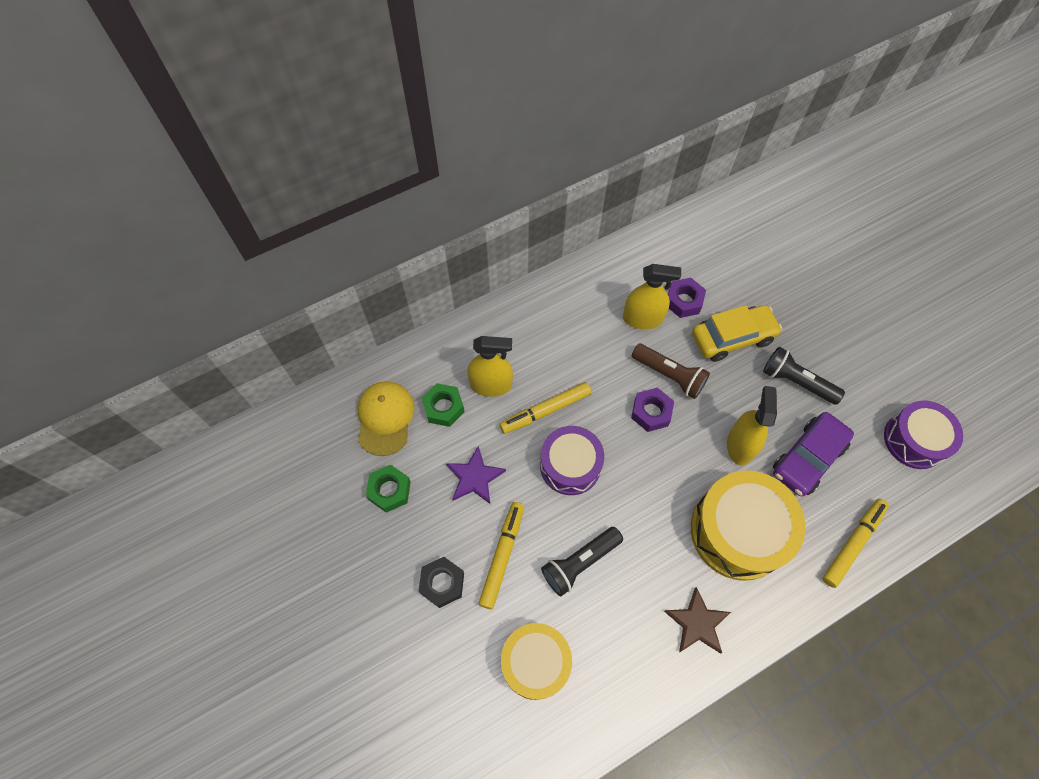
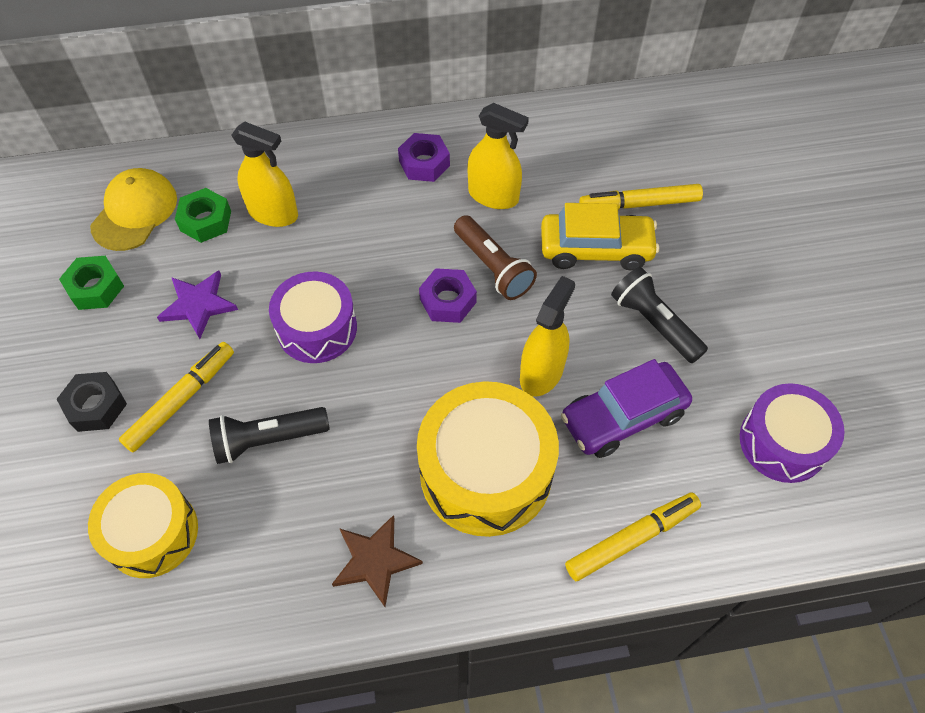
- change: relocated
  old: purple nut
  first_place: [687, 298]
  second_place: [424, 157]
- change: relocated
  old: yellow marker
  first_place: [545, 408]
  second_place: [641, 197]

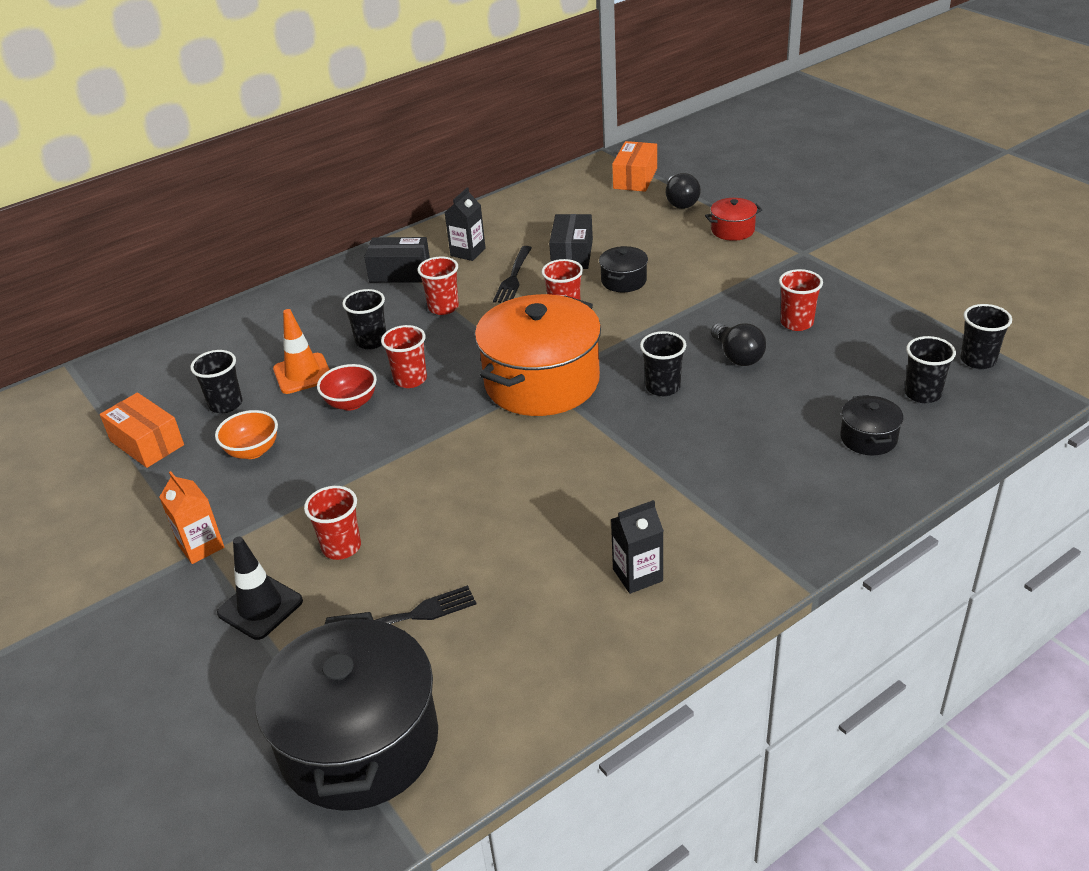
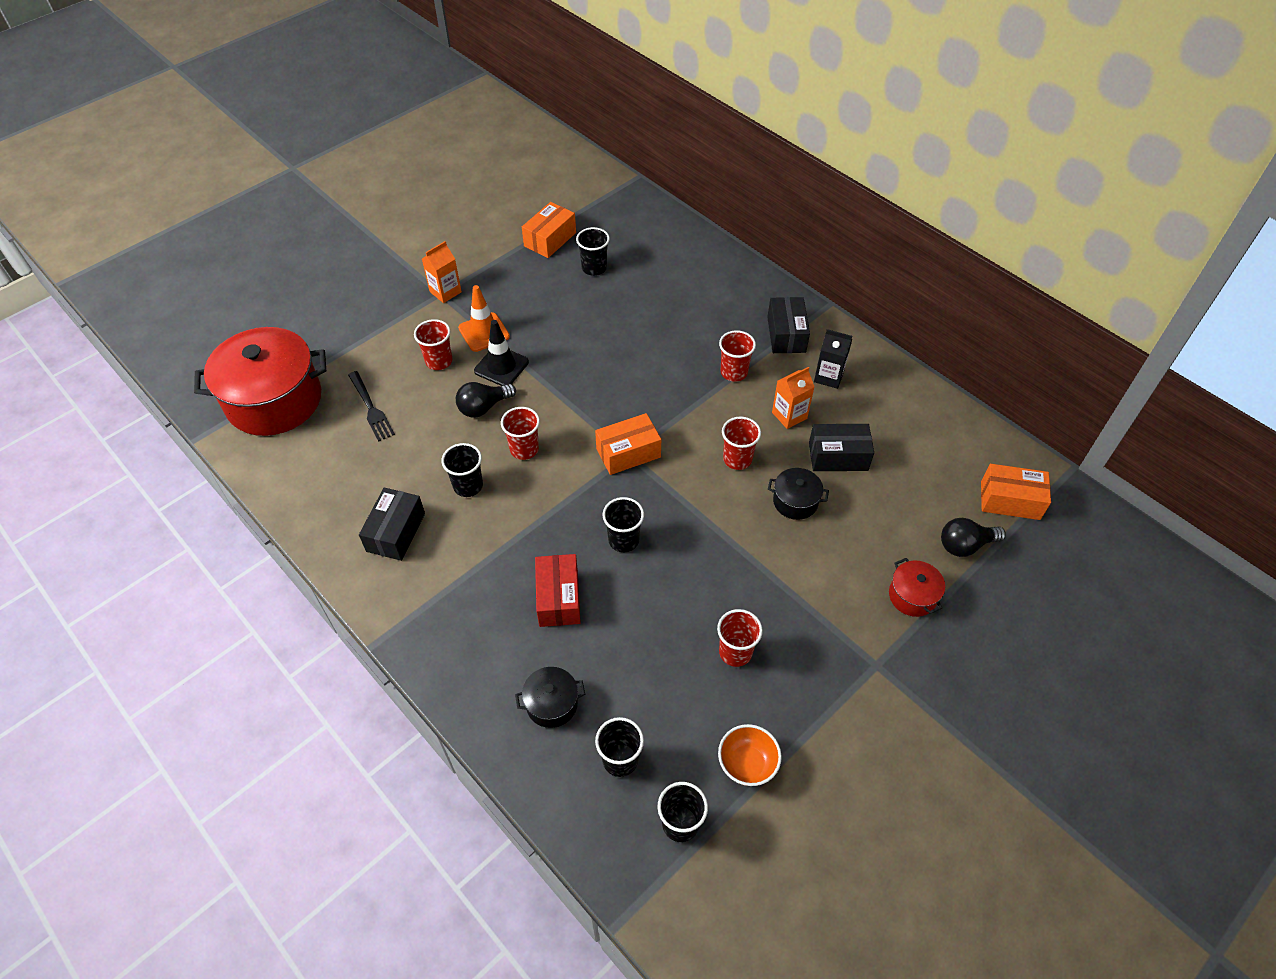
- change: colour
  old: black pot
  new: red pot
  first_place: [346, 711]
  second_place: [260, 381]
- change: exchanged
  old: black carton
  new: black box
  first_place: [637, 547]
  second_place: [392, 524]
- change: relocated
  old: black cup
  first_place: [364, 319]
  second_place: [462, 470]
- change: relocated
  old: black light bulb
  first_place: [738, 344]
  second_place: [486, 400]
- change: relocated
  old: orange traffic cone
  first_place: [301, 351]
  second_place: [484, 318]
- change: relocated
  old: black traffic cone
  first_place: [260, 588]
  second_place: [501, 353]
- change: relocated
  old: red cup
  first_place: [404, 356]
  second_place: [520, 433]
- change: appeared
  new: red box
  second_place: [558, 590]
- change: exchanged
  old: orange pot
  new: orange box
  first_place: [538, 355]
  second_place: [628, 444]
- change: relocated
  old: orange bowl
  first_place: [246, 434]
  second_place: [750, 755]
- change: exchanged
  old: black fork
  new: orange carton
  first_place: [512, 274]
  second_place: [793, 398]
- change: missing
  old: red bowl
  first_place: [347, 387]

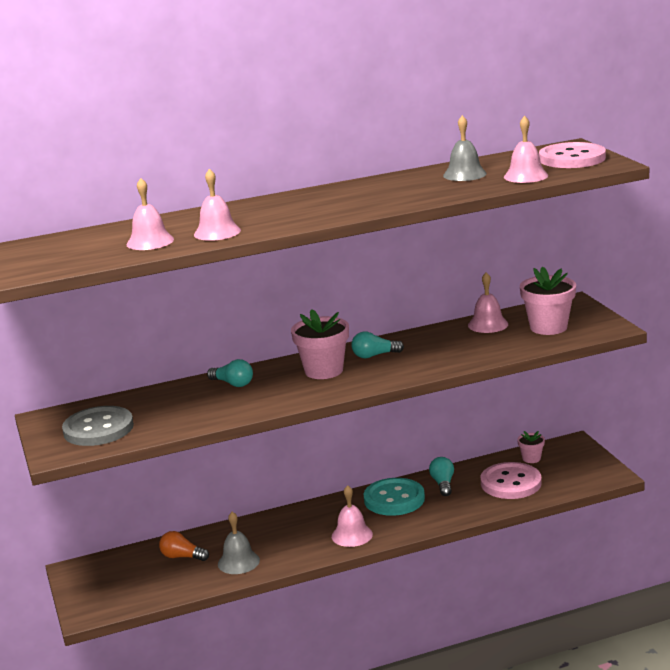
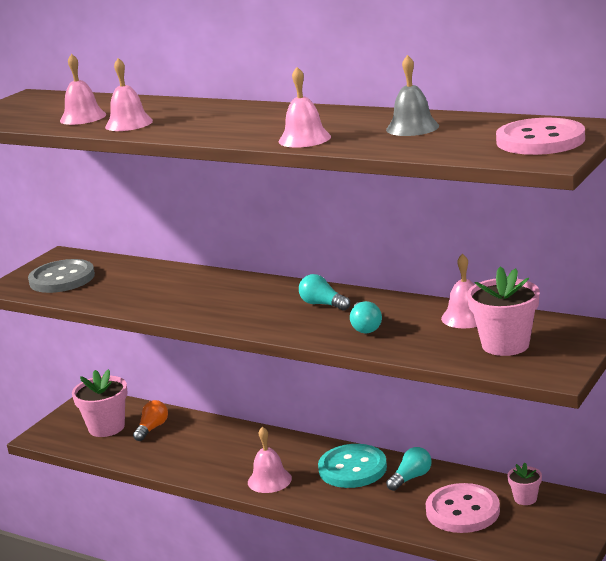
- change: relocated
  old: pink flower pot
  first_place: [320, 344]
  second_place: [100, 403]
- change: spun
  old: orange light bulb
  first_place: [184, 546]
  second_place: [150, 420]
  degrees: 45
- change: relocated
  old: pink bell
  first_place: [526, 149]
  second_place: [305, 107]
- change: relocated
  old: turquoise light bulb
  first_place: [230, 373]
  second_place: [366, 317]
- change: missing
  old: grey bell
  first_place: [239, 543]

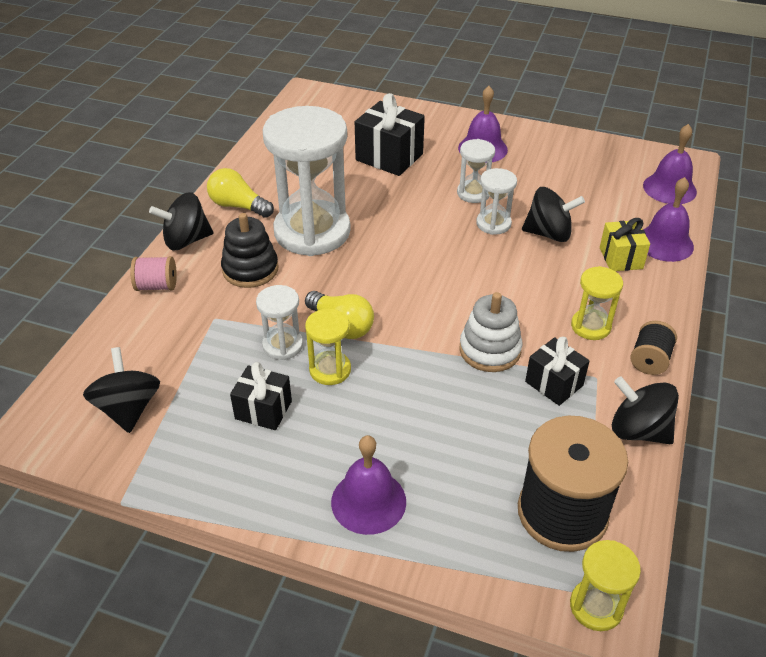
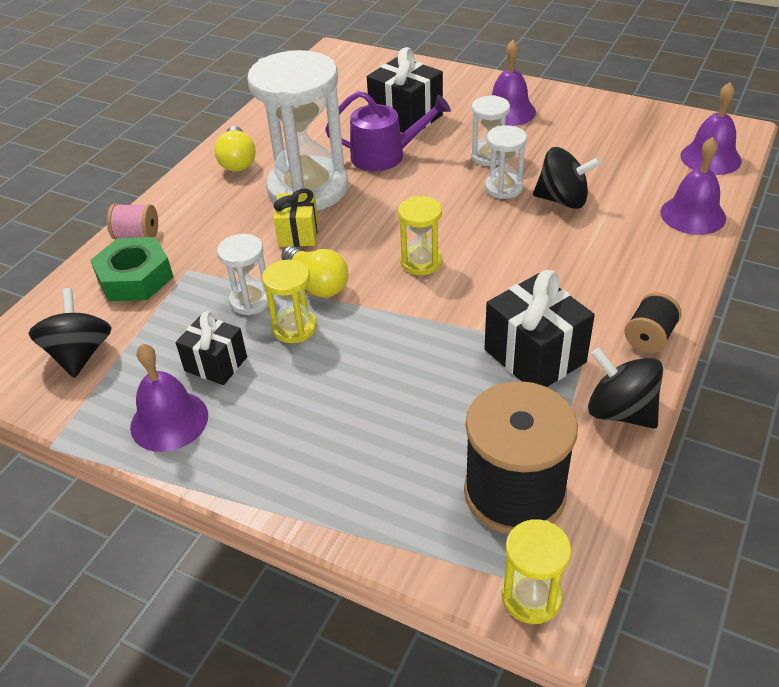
- change: appeared
  new: green nut
  second_place: [131, 269]
- change: relocated
  old: purple bell
  first_place: [368, 485]
  second_place: [169, 398]
- change: spun
  old: yellow light bulb
  first_place: [240, 193]
  second_place: [234, 149]
  degrees: -135
- change: relocated
  old: yellow gift
  first_place: [625, 244]
  second_place: [295, 218]
- change: appeared
  new: purple watering can
  second_place: [388, 131]
- change: relocated
  old: yellow hourglass
  first_place: [597, 303]
  second_place: [420, 235]
- change: size
  old: black gift
  first_place: [557, 371]
  second_place: [539, 328]
  factor: 1.58
- change: missing
  old: black spinning top
  first_place: [181, 221]
- change: missing
  old: black stacking toy
  first_place: [249, 250]
- change: missing
  old: white stacking toy
  first_place: [491, 332]

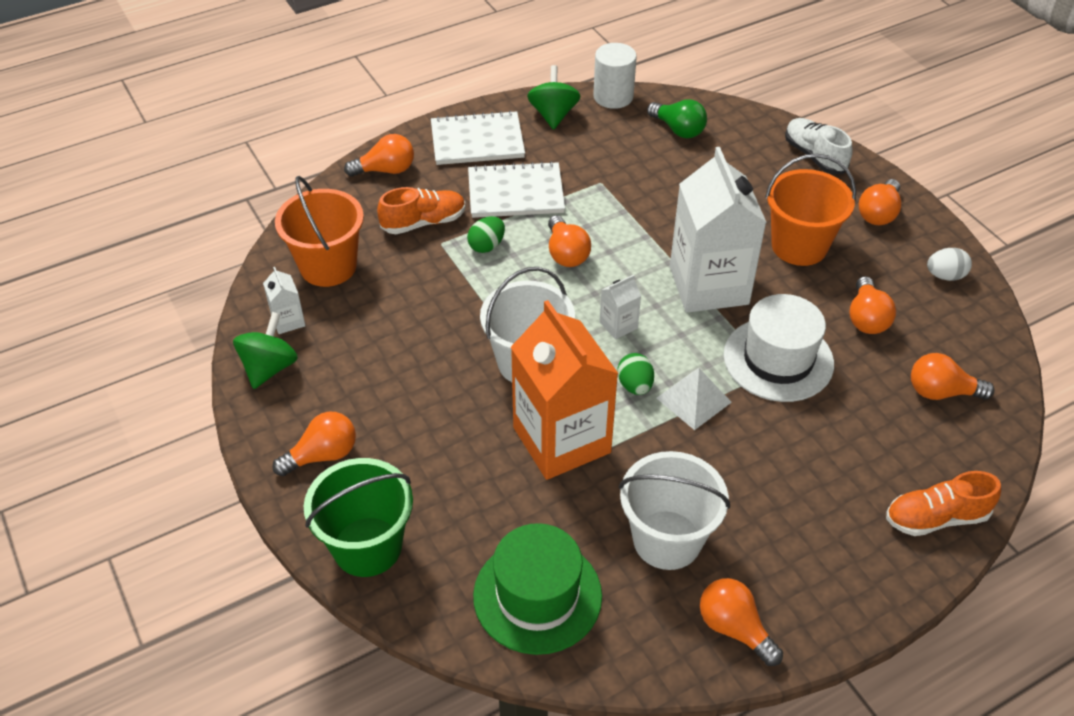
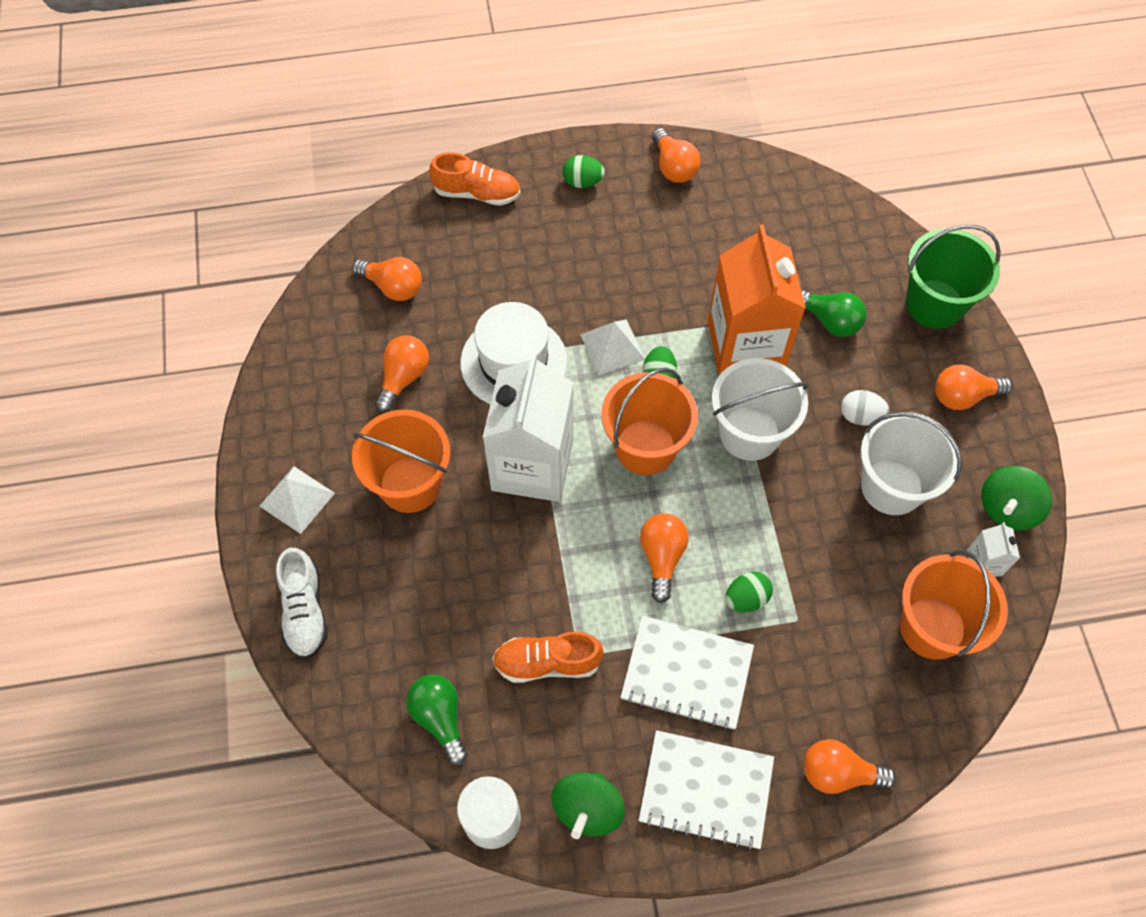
- change: exchanged
  old: orange light bulb
  new: white pyramid
  first_place: [880, 202]
  second_place: [297, 500]
- change: relocated
  old: orange shoe
  first_place: [421, 210]
  second_place: [548, 657]
- change: appeared
  new: green egg
  second_place: [583, 171]
- change: exchanged
  old: white carton
  new: orange bucket
  first_place: [620, 307]
  second_place: [649, 421]
- change: appeared
  new: green light bulb
  second_place: [834, 313]
- change: relocated
  old: white egg
  first_place: [949, 264]
  second_place: [865, 408]
- change: relocated
  old: white bucket
  first_place: [674, 510]
  second_place: [911, 463]
- change: missing
  old: green hat
  first_place: [537, 589]

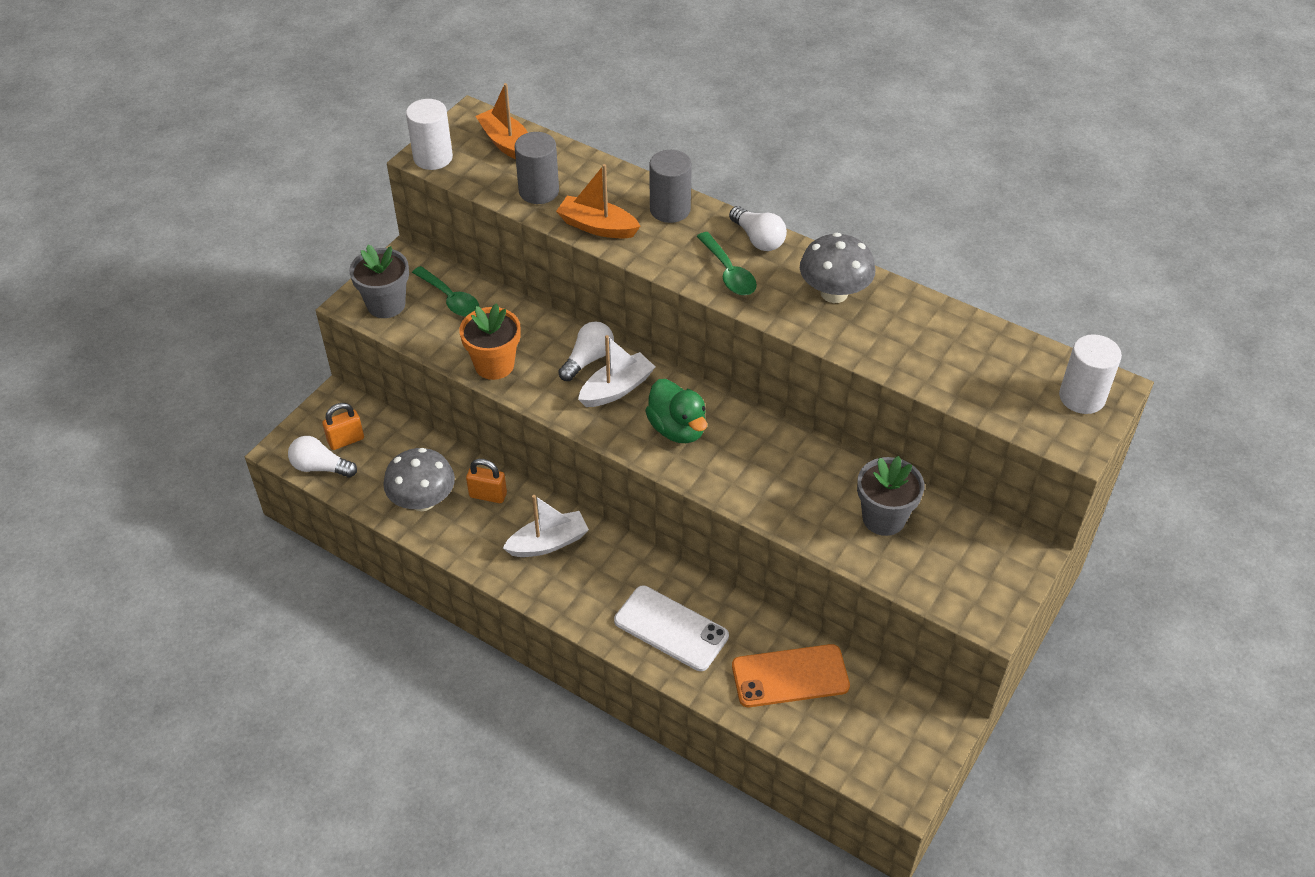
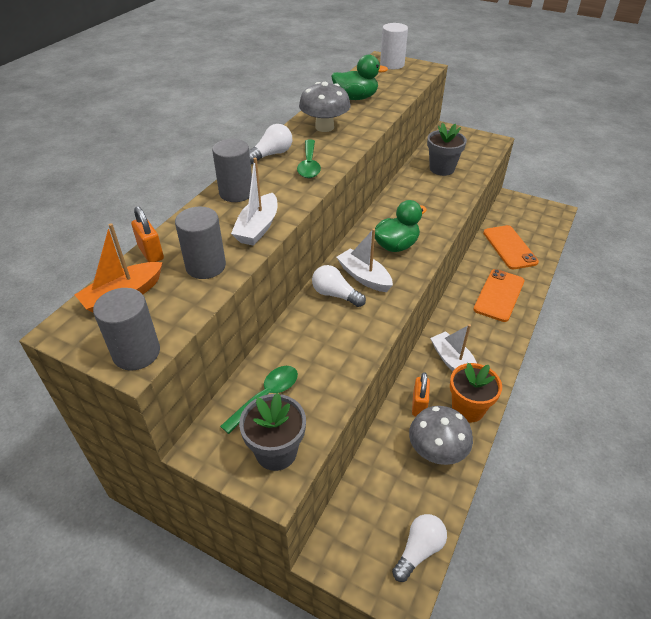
- change: colour
  old: white cylinder
  new: grey cylinder
  first_place: [429, 134]
  second_place: [126, 329]
- change: relocated
  old: orange padlock
  first_place: [343, 426]
  second_place: [147, 234]
- change: colour
  old: orange boat
  new: white boat
  first_place: [598, 201]
  second_place: [254, 202]
- change: spun
  old: green spoon
  first_place: [727, 263]
  second_place: [309, 159]
  degrees: 120
- change: appeared
  new: green duck
  second_place: [359, 77]
- change: spun
  old: white light bulb
  first_place: [322, 456]
  second_place: [419, 548]
  degrees: -150
- change: relocated
  old: orange flower pot
  first_place: [490, 341]
  second_place: [476, 392]
- change: colour
  old: white phone
  new: orange phone
  first_place: [671, 628]
  second_place: [499, 295]

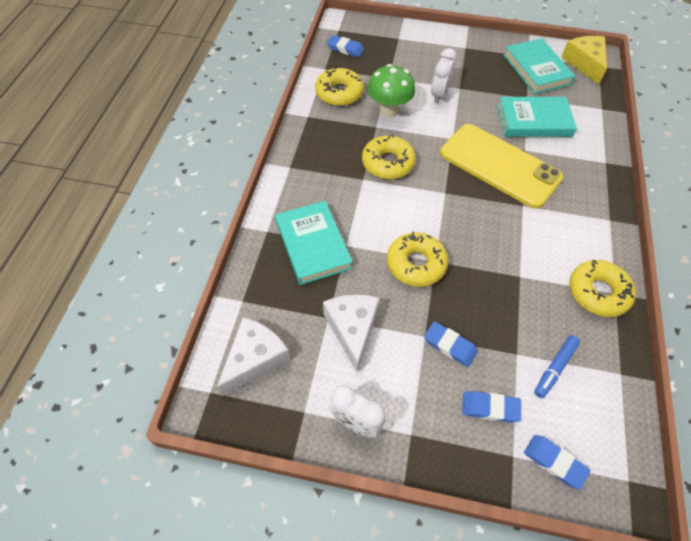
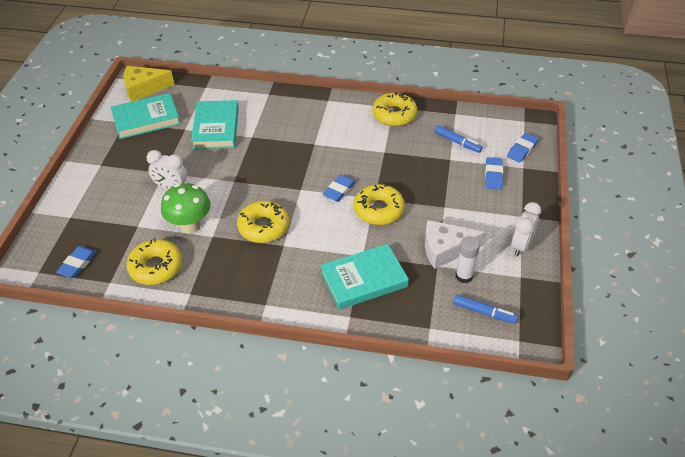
- change: relocated
  old: blue eraser
  first_place: [451, 344]
  second_place: [339, 188]
- change: exchanged
  old: white cheese
  new: blue marker
  first_place: [253, 356]
  second_place: [485, 309]
- change: appeared
  new: white glue stick
  second_place: [467, 259]
- change: missing
  old: yellow phone
  first_place: [501, 166]

